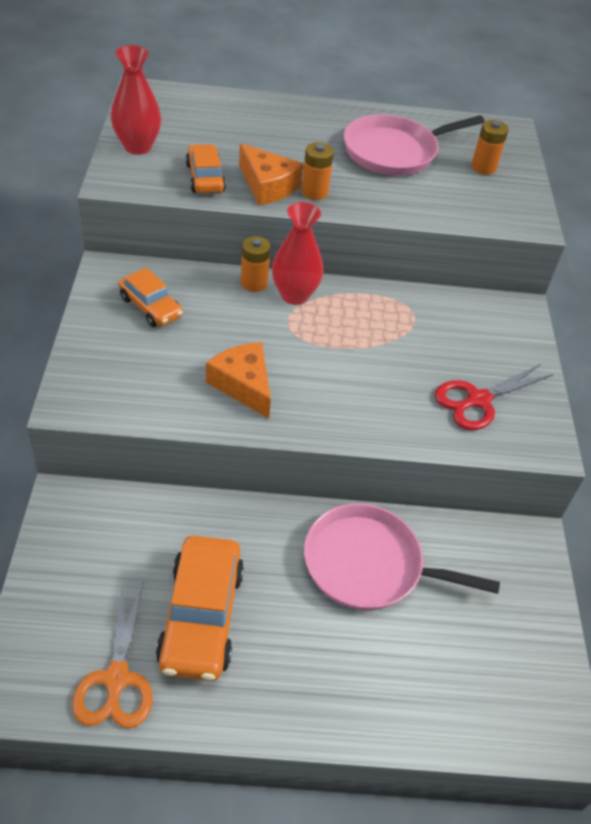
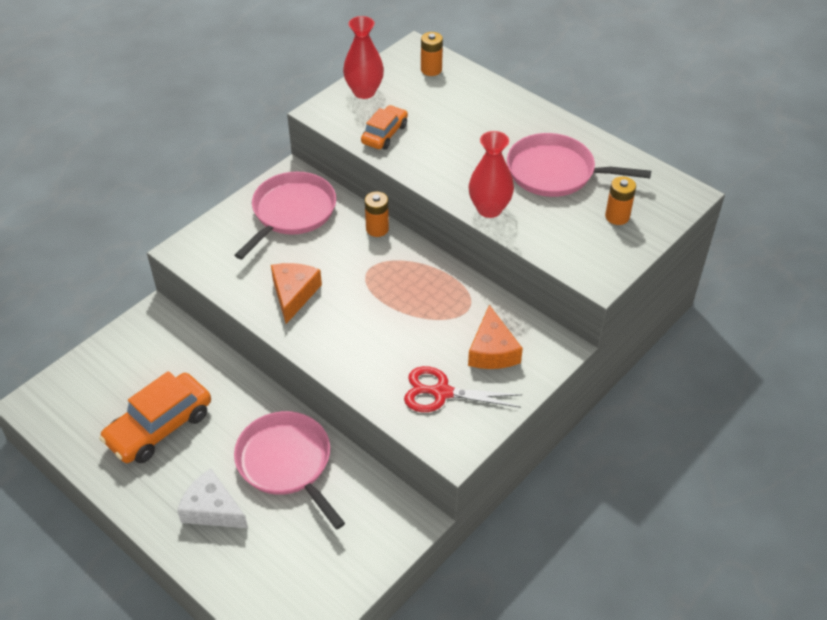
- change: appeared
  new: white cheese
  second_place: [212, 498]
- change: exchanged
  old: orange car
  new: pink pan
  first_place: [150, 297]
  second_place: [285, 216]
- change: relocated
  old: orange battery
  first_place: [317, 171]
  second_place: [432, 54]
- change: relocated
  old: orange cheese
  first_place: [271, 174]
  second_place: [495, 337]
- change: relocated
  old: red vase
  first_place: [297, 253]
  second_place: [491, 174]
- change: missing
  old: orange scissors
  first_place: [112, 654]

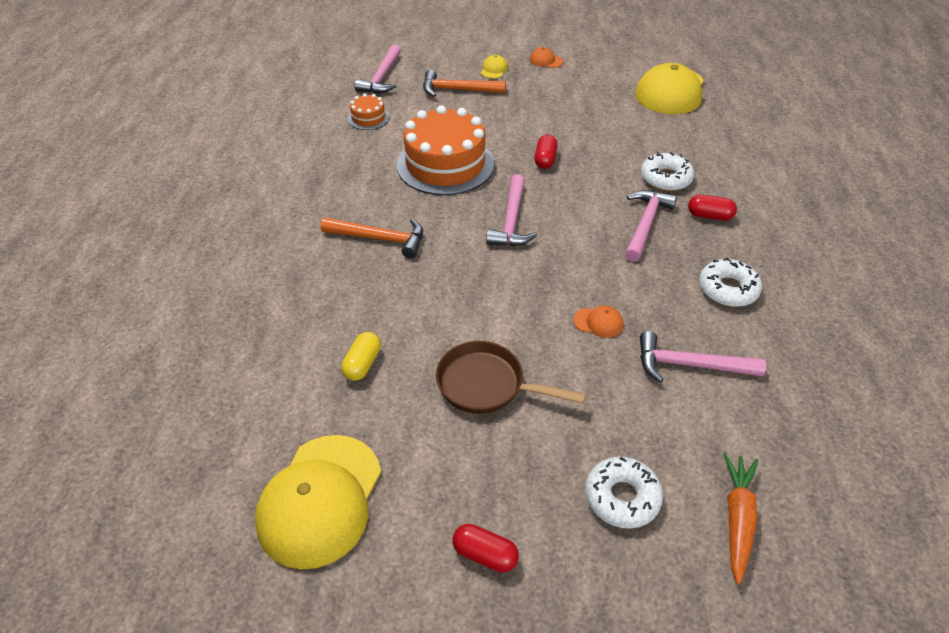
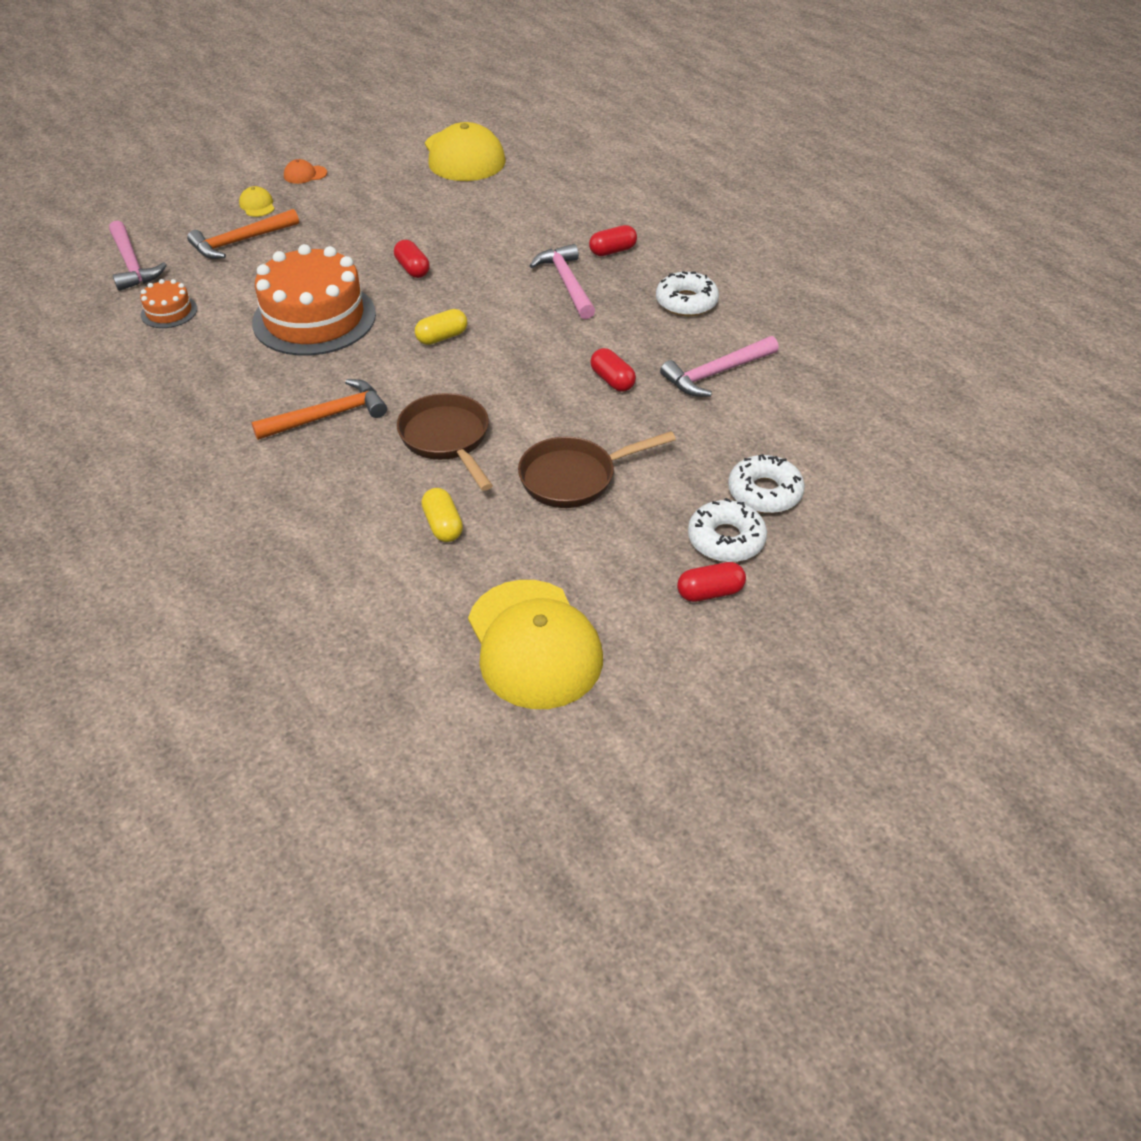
- change: appeared
  new: brown pan
  second_place: [445, 442]
- change: exchanged
  old: pink hammer
  new: yellow capsule
  first_place: [511, 210]
  second_place: [441, 327]
- change: exchanged
  old: orange cap
  new: red capsule
  first_place: [598, 322]
  second_place: [613, 370]
- change: relocated
  old: white donut
  first_place: [667, 171]
  second_place: [727, 530]
- change: missing
  old: orange carrot
  first_place: [740, 519]

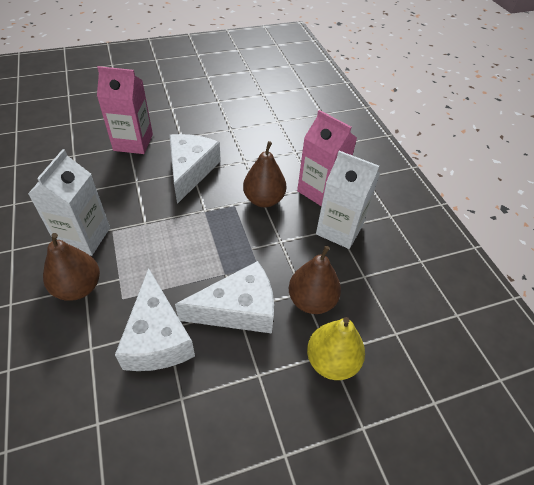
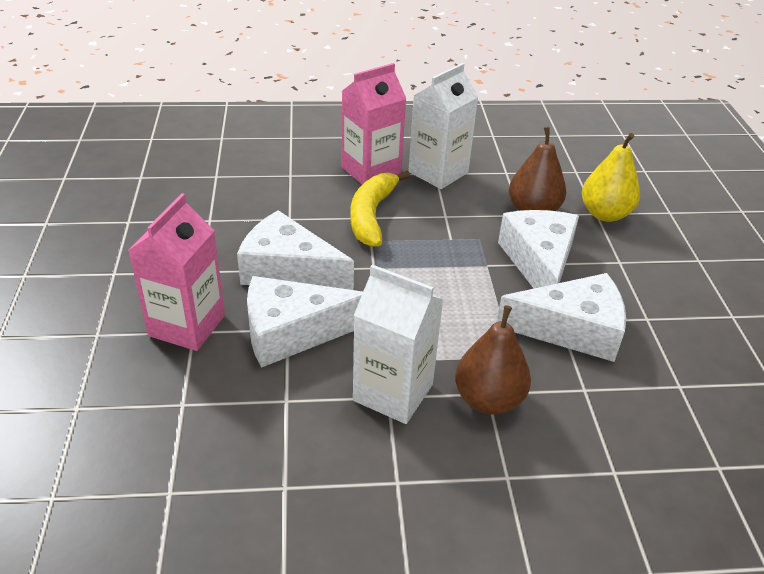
- change: appeared
  new: white cheese
  second_place: [305, 322]
- change: exchanged
  old: brown pear
  new: yellow banana
  first_place: [264, 174]
  second_place: [380, 208]

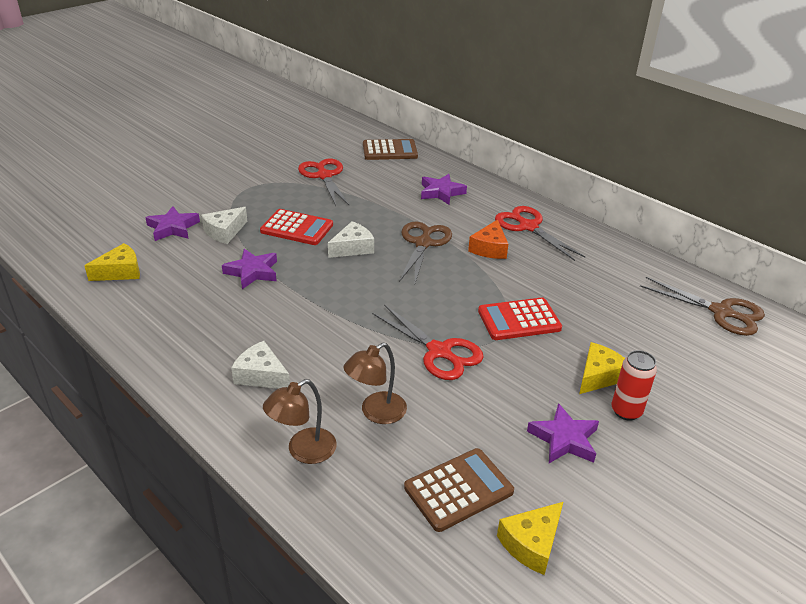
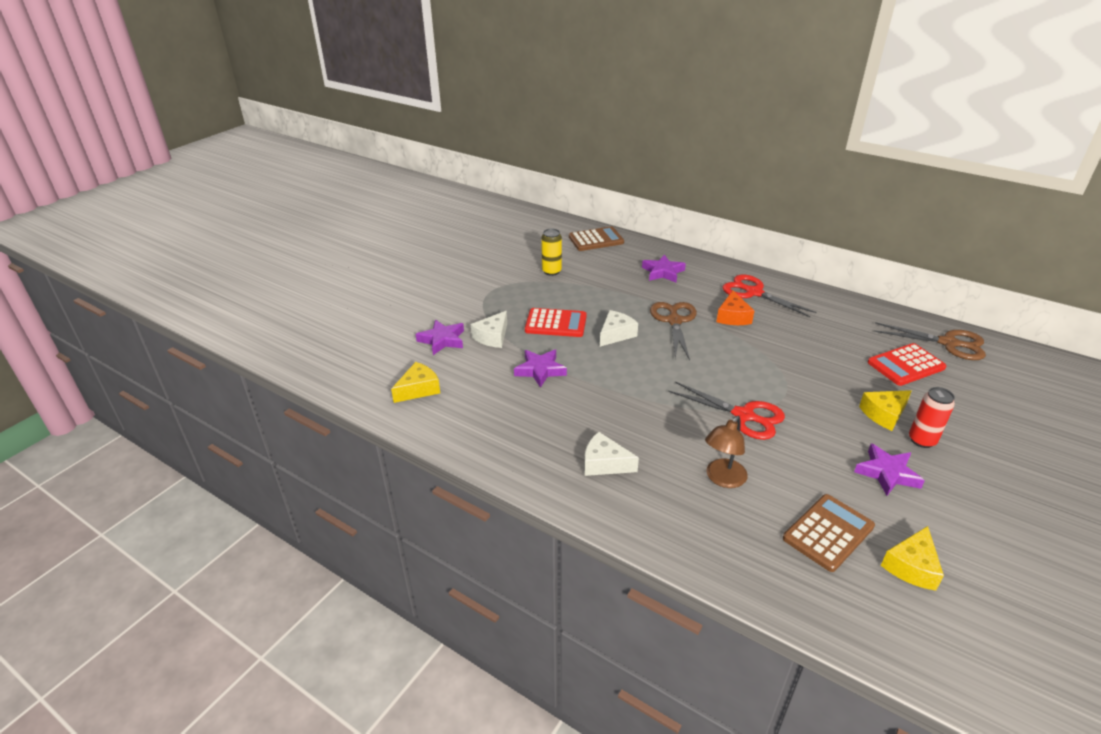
- change: exchanged
  old: red scissors
  new: yellow can
  first_place: [323, 182]
  second_place: [551, 252]
- change: spun
  old: yellow cheese
  first_place: [602, 368]
  second_place: [885, 410]
  degrees: -150
- change: relocated
  old: red calculator
  first_place: [520, 318]
  second_place: [907, 364]
- change: missing
  old: brown lamp
  first_place: [300, 421]

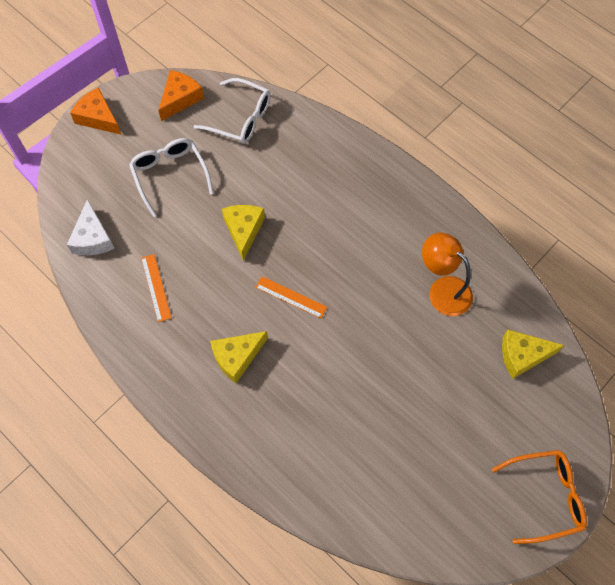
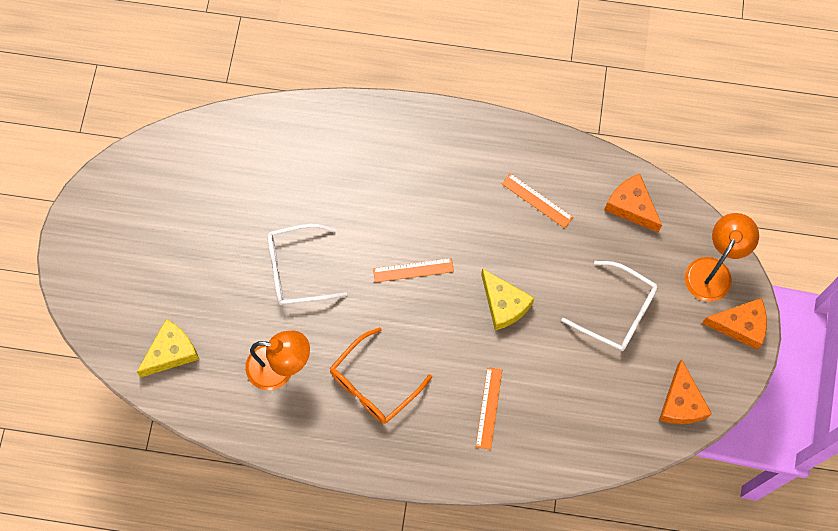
- change: relocated
  old: white glasses
  first_place: [232, 111]
  second_place: [307, 264]
- change: relocated
  old: orange glasses
  first_place: [539, 497]
  second_place: [381, 375]
- change: appeared
  new: orange ruler
  second_place: [489, 408]
- change: colour
  old: white cheese
  new: orange cheese
  first_place: [91, 227]
  second_place: [633, 203]
- change: appeared
  new: orange lamp
  second_place: [722, 257]
- change: missing
  old: yellow cheese
  first_place: [239, 357]

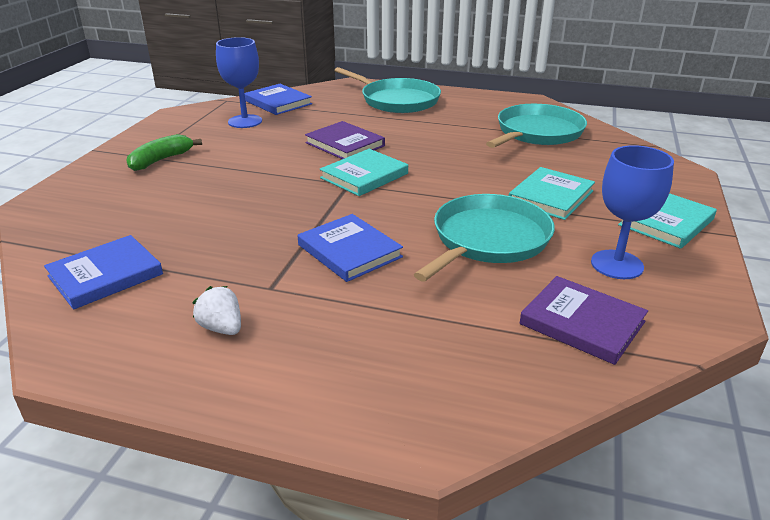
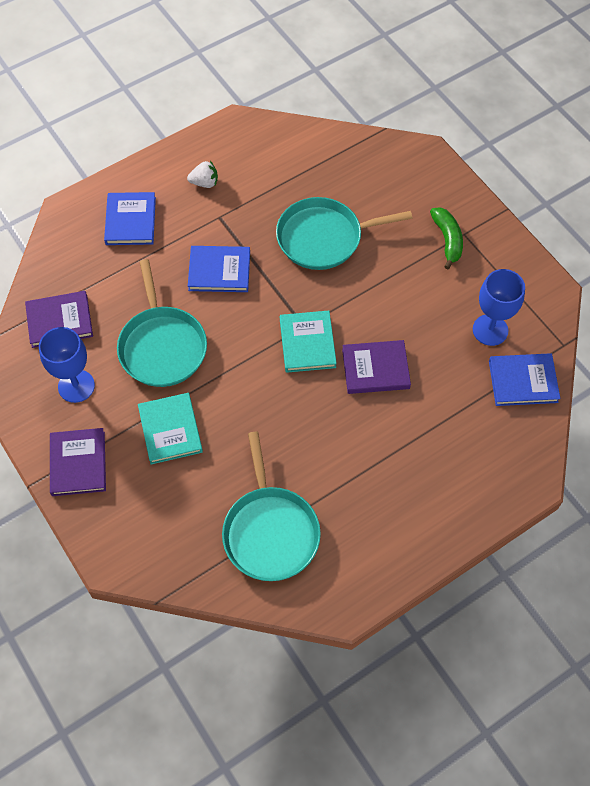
- change: colour
  old: turquoise book
  new: purple book
  first_place: [667, 221]
  second_place: [78, 462]
- change: relocated
  old: blue book
  first_place: [103, 272]
  second_place: [130, 218]
- change: relocated
  old: turquoise pan
  first_place: [387, 90]
  second_place: [344, 233]

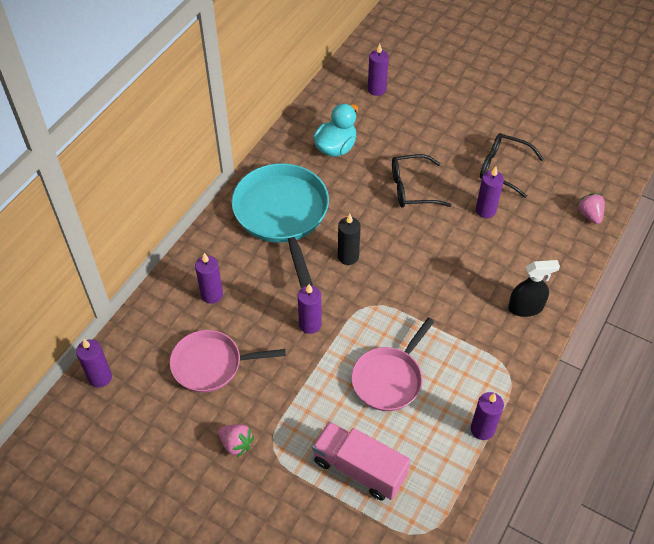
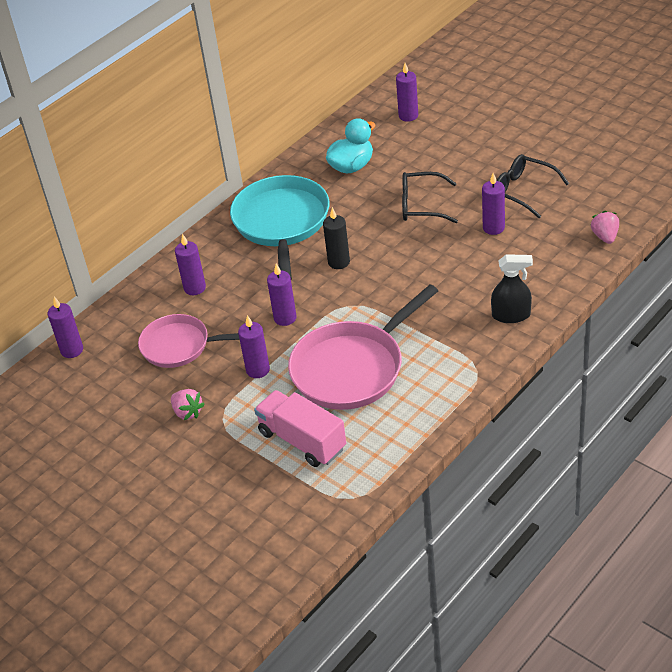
- change: relocated
  old: purple candle
  first_place: [487, 416]
  second_place: [254, 346]
- change: size
  old: pink pan
  first_place: [392, 364]
  second_place: [363, 347]
  factor: 1.56

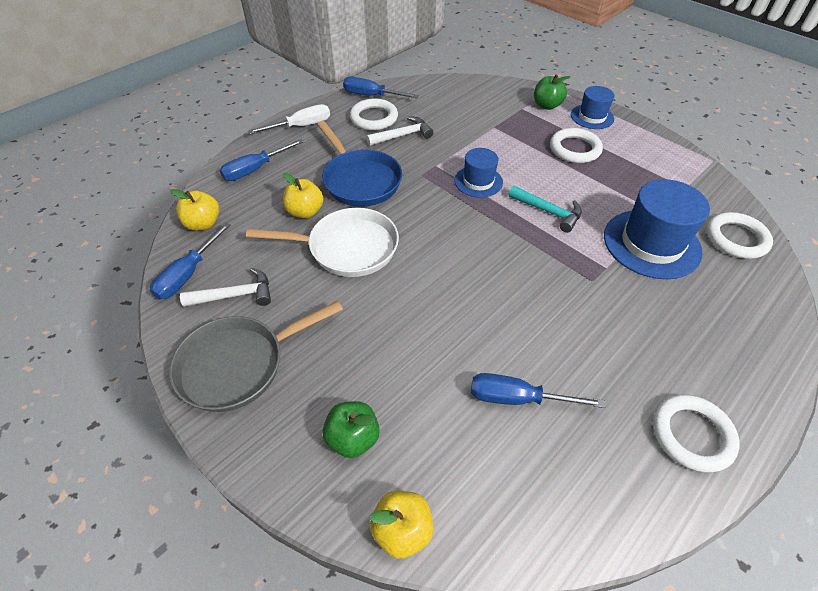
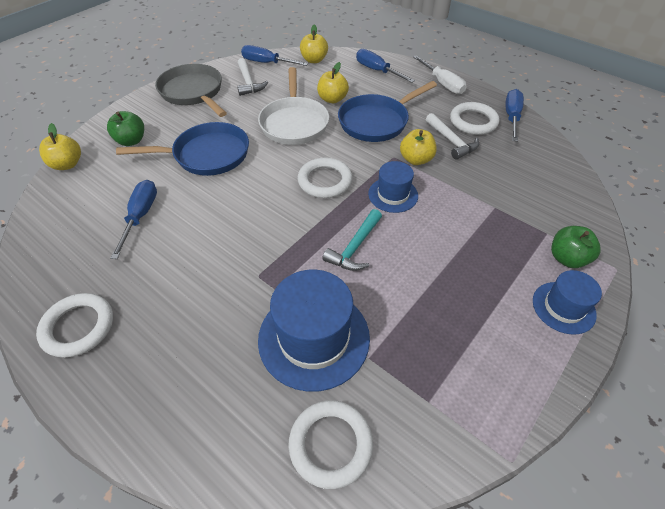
- change: appeared
  new: blue pan
  second_place: [182, 149]
- change: relocated
  old: white ring
  first_place: [576, 145]
  second_place: [325, 178]
- change: appeared
  new: yellow apple
  second_place: [418, 147]

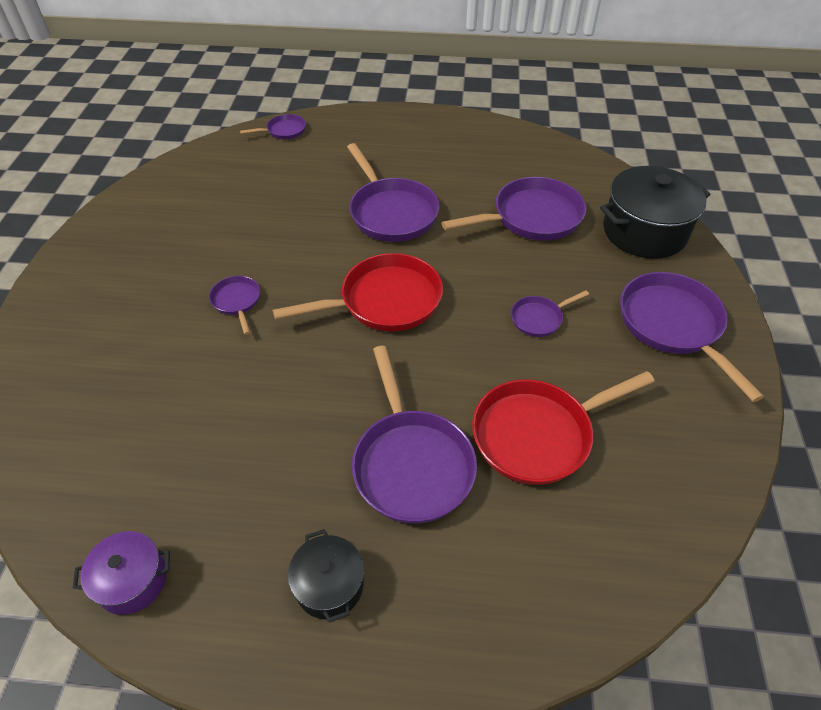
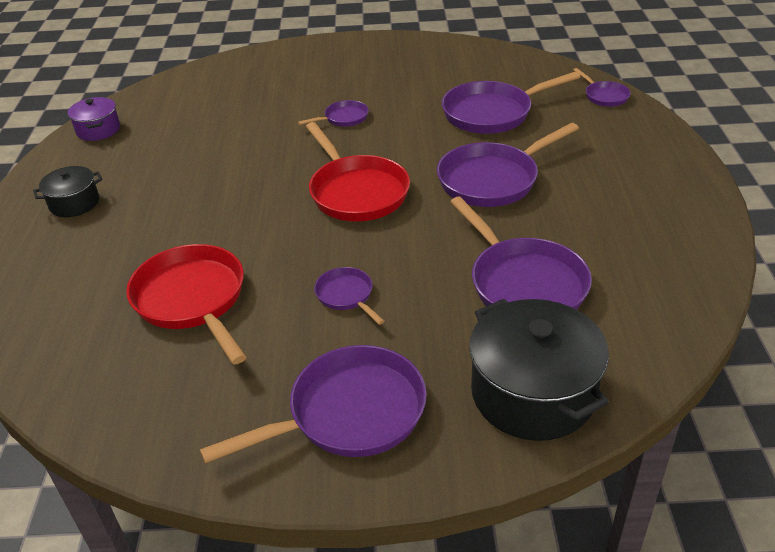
- change: relocated
  old: purple pan
  first_place: [414, 435]
  second_place: [511, 103]

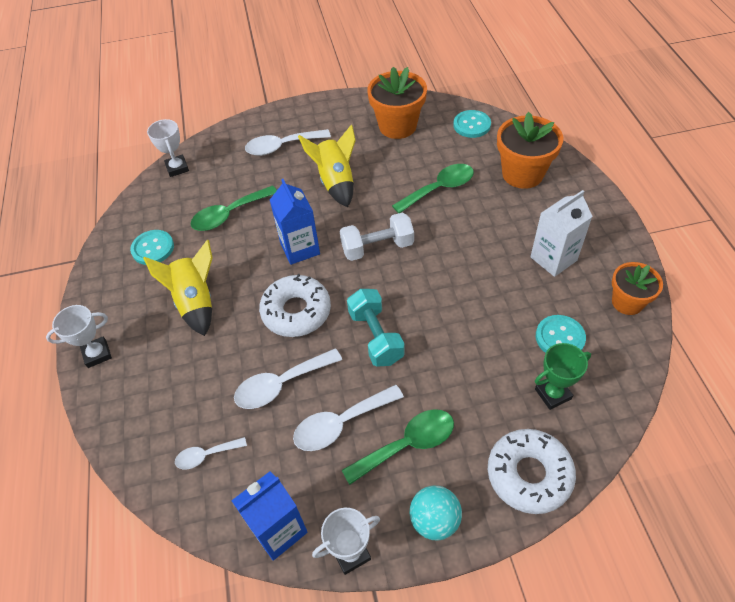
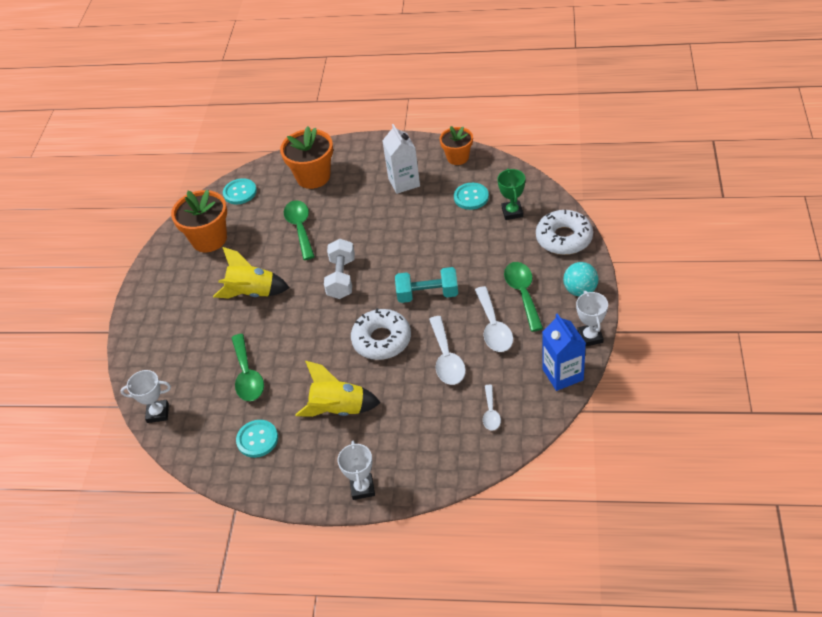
- change: missing
  old: white spoon
  first_place: [288, 142]
- change: missing
  old: blue carton
  first_place: [295, 222]

